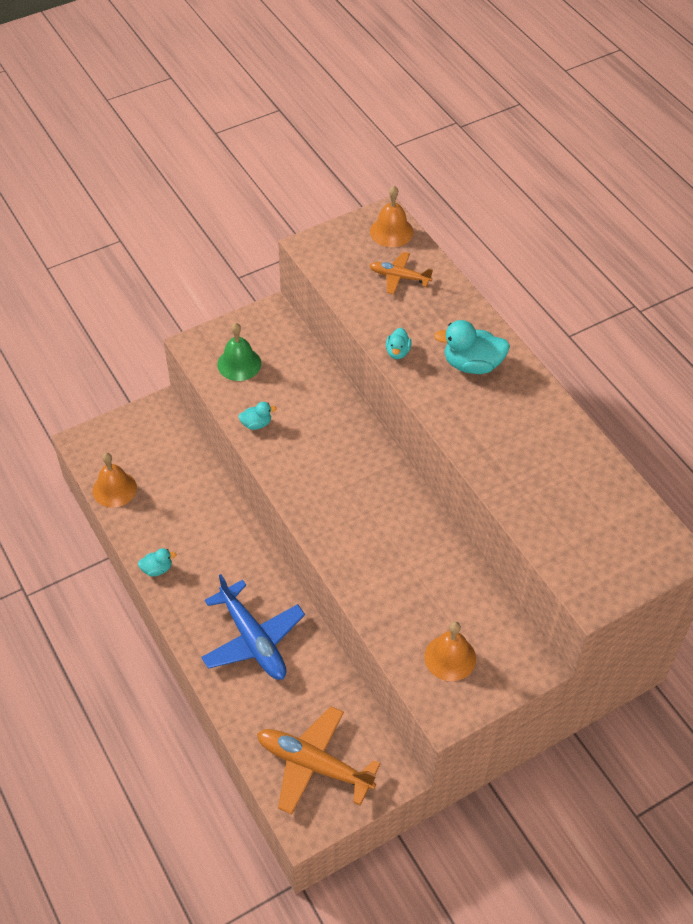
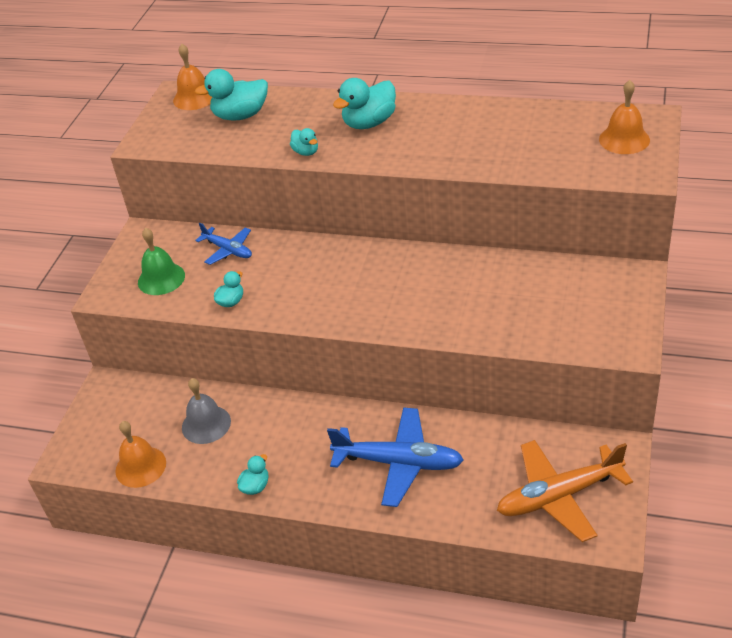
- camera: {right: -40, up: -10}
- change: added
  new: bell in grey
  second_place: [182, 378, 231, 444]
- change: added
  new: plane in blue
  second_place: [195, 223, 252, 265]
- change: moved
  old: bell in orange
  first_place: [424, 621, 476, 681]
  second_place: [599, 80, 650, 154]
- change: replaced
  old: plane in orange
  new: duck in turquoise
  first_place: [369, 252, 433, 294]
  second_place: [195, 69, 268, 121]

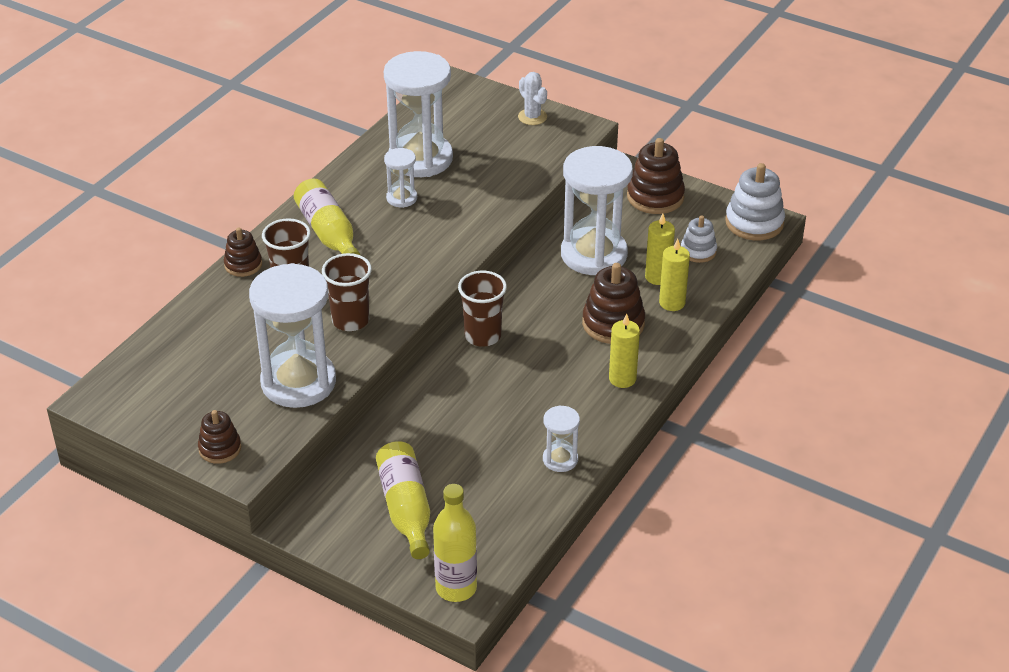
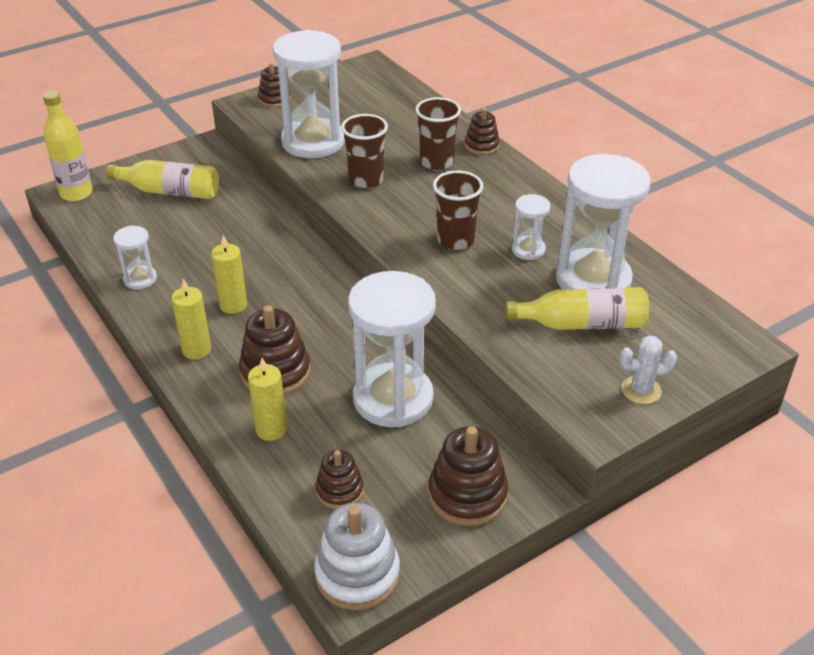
- camera: {right: 115, up: 0}
- change: moved
  old: bottle in yellow
  first_place: [294, 178, 361, 256]
  second_place: [505, 287, 649, 330]
- change: moved
  old: cup in brown
  first_place: [458, 271, 507, 347]
  second_place: [433, 171, 483, 250]
- change: moved
  old: candle in yellow
  first_place: [645, 213, 675, 285]
  second_place: [211, 235, 247, 314]
- change: recoloured
  old: stacking toy in white
  new: stacking toy in brown
  first_place: [681, 215, 717, 263]
  second_place: [315, 450, 364, 509]

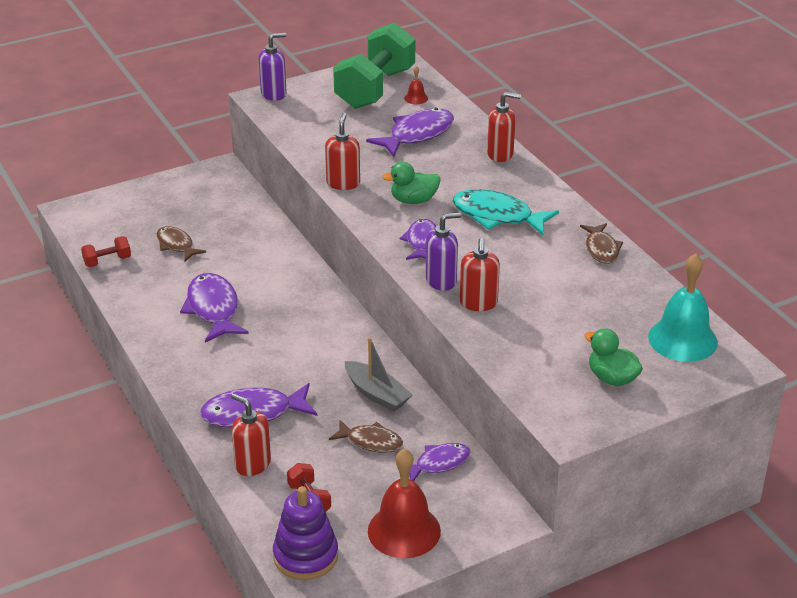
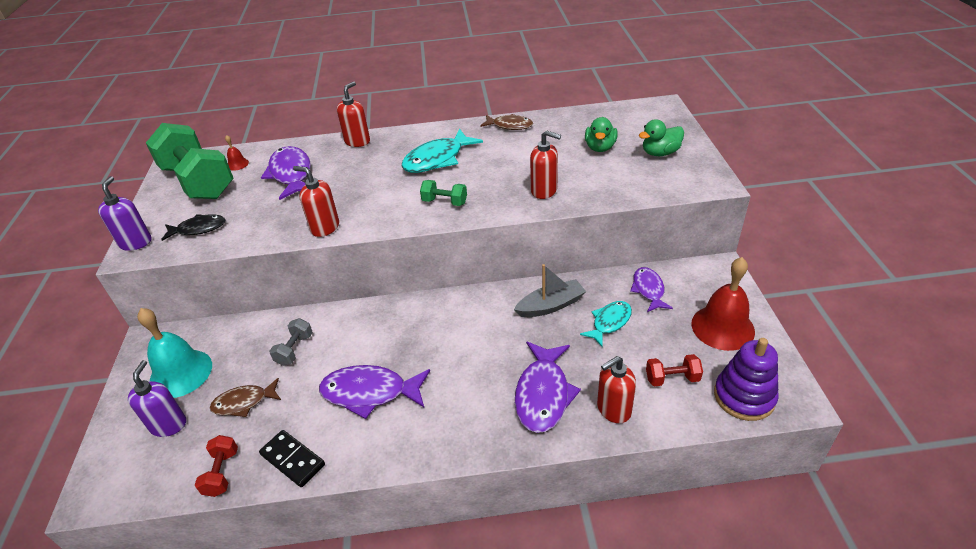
- camera: {right: -65, up: 5}
- change: added
  new: fish in black
  second_place: [161, 214, 225, 241]
- change: added
  new: domino in black
  second_place: [259, 430, 325, 487]
- change: added
  new: dumbbell in grey
  second_place: [269, 318, 313, 366]
- change: moved
  old: duck in green
  first_place: [382, 162, 441, 204]
  second_place: [585, 117, 618, 152]
- change: moved
  old: soap dispenser in purple
  first_place: [426, 212, 462, 291]
  second_place: [128, 360, 186, 437]
- change: moved
  old: bell in turquoise
  first_place: [648, 254, 718, 362]
  second_place: [137, 308, 212, 398]
- change: replaced
  old: fish in purple
  new: dumbbell in green
  first_place: [400, 219, 436, 260]
  second_place: [420, 180, 467, 206]
- change: recoloured
  old: fish in brown
  new: fish in turquoise
  first_place: [329, 420, 403, 453]
  second_place: [580, 301, 632, 347]

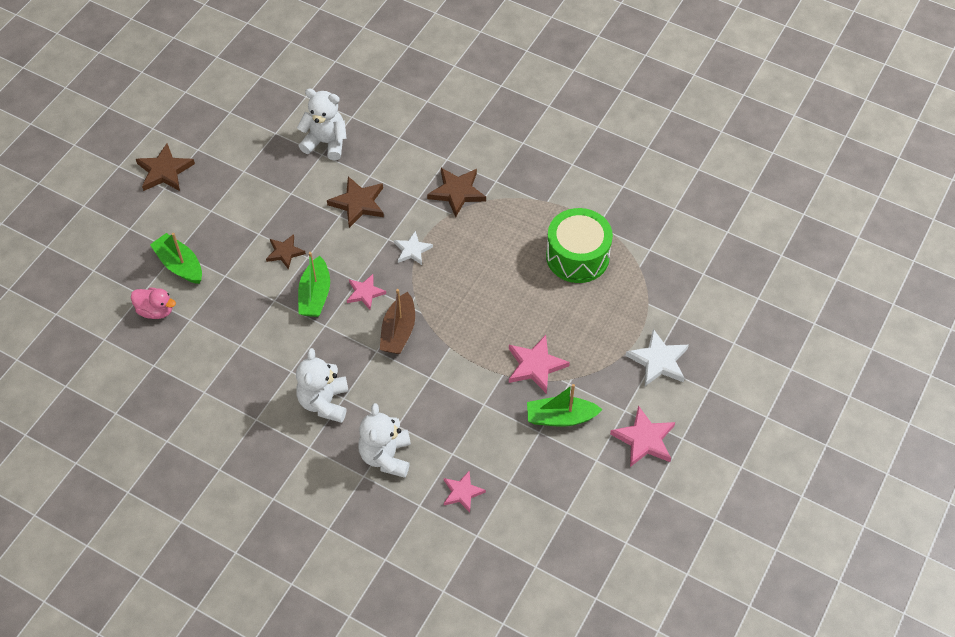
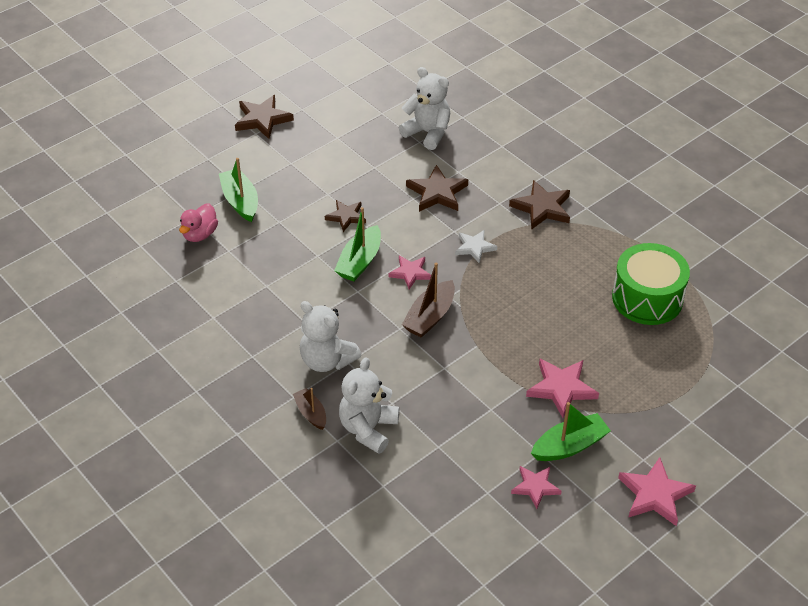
- camera: {right: 20, up: -10}
- change: removed
  old: star in white
  first_place: [626, 329, 689, 386]
- change: added
  new: boat in brown
  second_place: [293, 388, 326, 430]
- change: moved
  old: star in pink
  first_place: [444, 471, 486, 513]
  second_place: [511, 466, 562, 509]
- change: turned
  old: duck in pink
  first_place: [131, 287, 176, 319]
  second_place: [179, 203, 218, 242]
  degrees: 75
- change: turned
  old: teddy bear in white
  first_place: [296, 348, 349, 423]
  second_place: [300, 301, 361, 372]
  degrees: -75
- change: turned
  old: boat in green
  first_place: [527, 384, 603, 427]
  second_place: [531, 402, 611, 461]
  degrees: 135

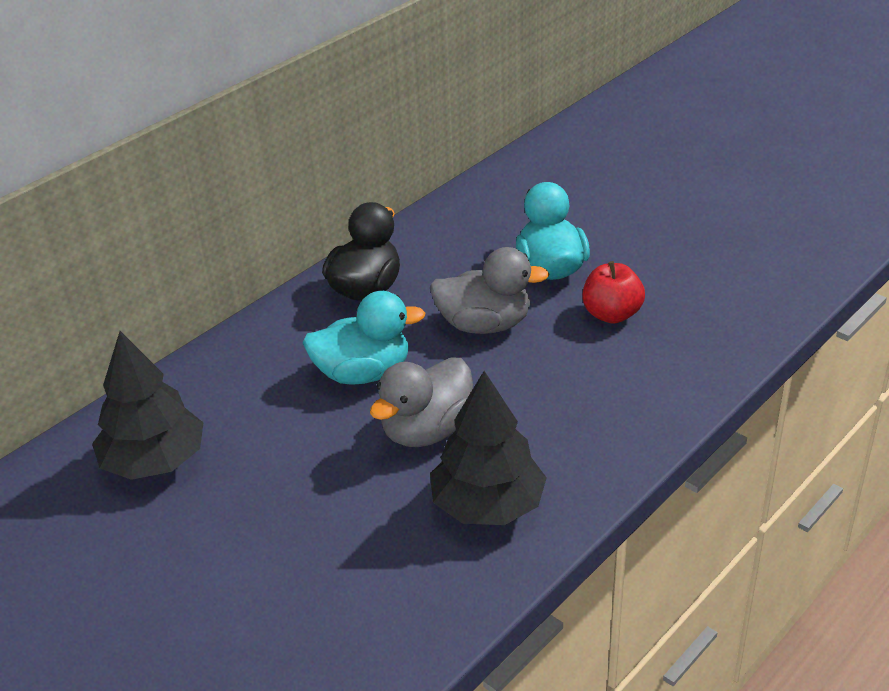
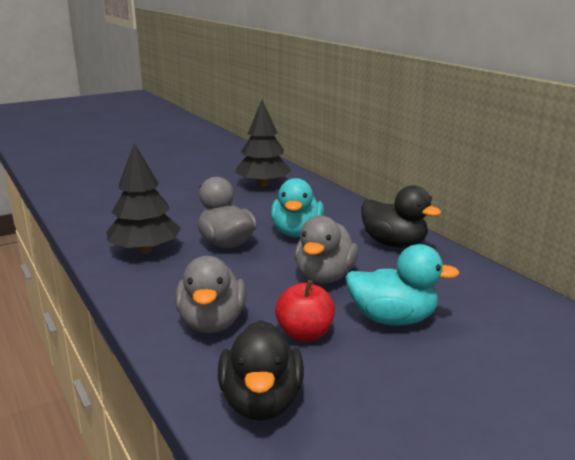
- camera: {right: 105, up: -15}
- change: added
  new: duck in grey
  second_place: [175, 256, 246, 333]
- change: added
  new: duck in black
  second_place: [218, 320, 304, 421]

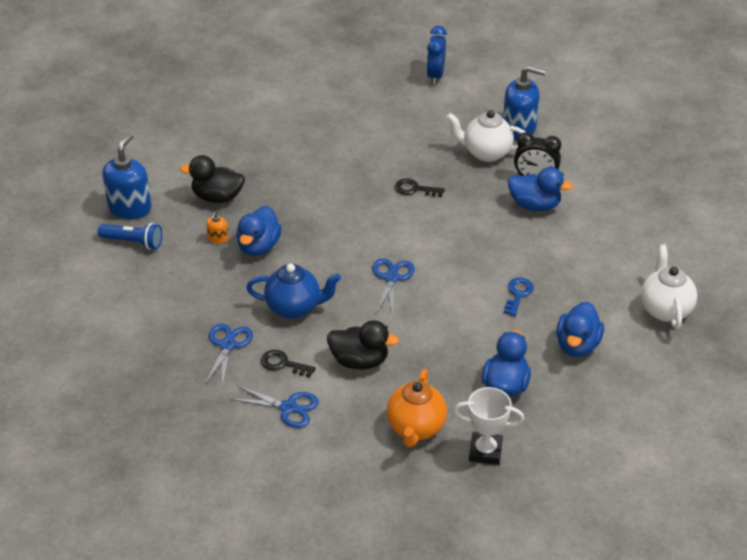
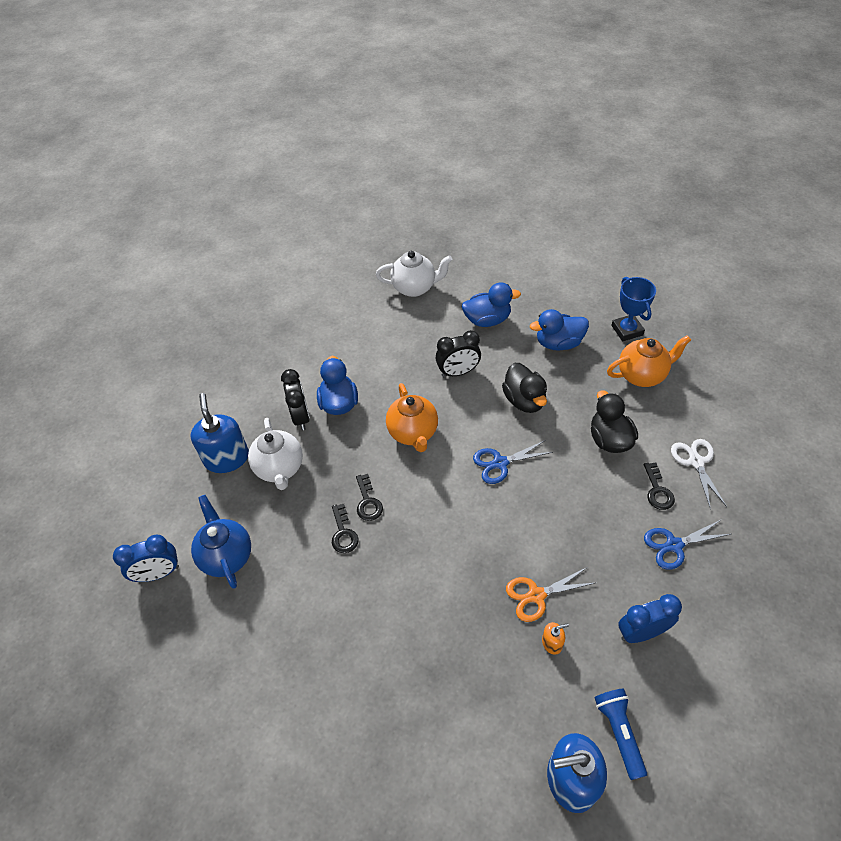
- camera: {right: -115, up: 10}
- change: added
  new: key in black
  second_place: [332, 504, 359, 553]
- change: added
  new: teapot in orange
  second_place: [386, 383, 438, 452]
- change: added
  new: clock in blue
  second_place: [618, 594, 682, 643]
- change: moved
  old: duck in black
  first_place: [180, 155, 245, 203]
  second_place: [502, 363, 547, 413]
- change: moved
  old: teapot in blue
  first_place: [246, 264, 341, 319]
  second_place: [191, 495, 251, 589]
- change: replaced
  old: duck in blue
  new: scissors in orange
  first_place: [236, 206, 282, 256]
  second_place: [506, 567, 594, 622]
- change: replaced
  old: key in blue
  new: clock in black
  first_place: [504, 278, 534, 316]
  second_place: [435, 330, 481, 377]
- change: recoloured
  old: scissors in blue
  new: scissors in white
  first_place: [230, 385, 319, 428]
  second_place: [671, 439, 727, 510]
- change: recoloured
  old: trophy in white
  new: trophy in blue
  first_place: [454, 387, 524, 465]
  second_place: [611, 277, 656, 341]
- change: turned
  old: teapot in white
  first_place: [641, 245, 698, 329]
  second_place: [376, 251, 453, 297]
  degrees: -150

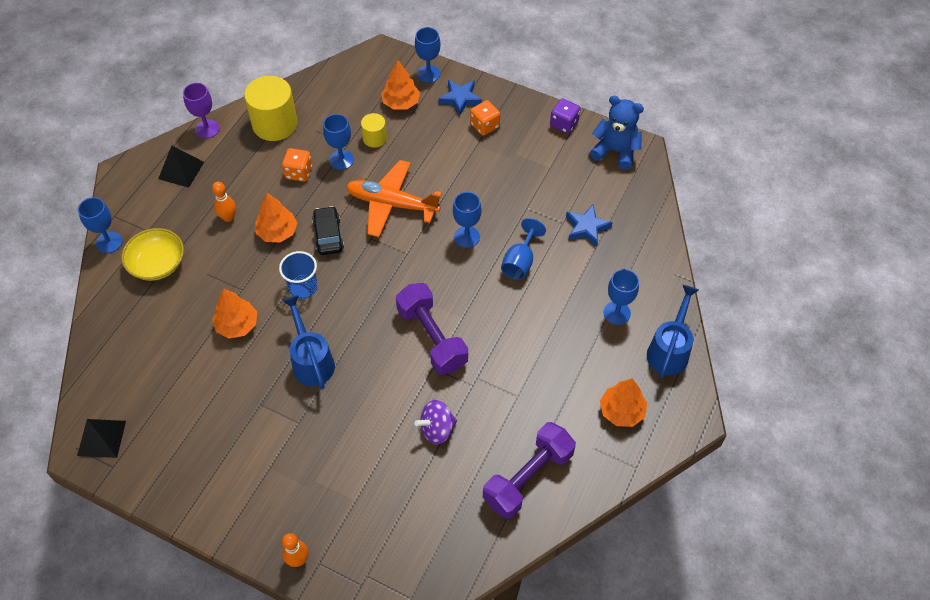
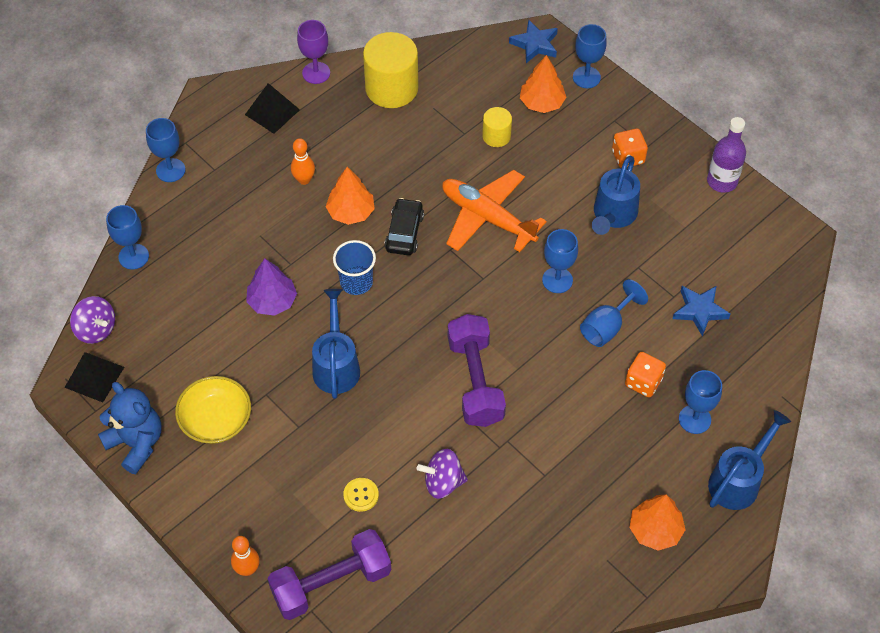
- camera: {right: 20, up: 0}
- change: added
  new: spinning top in purple
  second_place: [70, 296, 115, 344]
- change: added
  new: button in yellow
  second_place: [343, 478, 379, 512]
- change: added
  new: watering can in blue
  second_place: [592, 156, 640, 235]
- change: moved
  old: bowl in yellow
  first_place: [121, 228, 184, 281]
  second_place: [175, 376, 251, 444]
- change: moved
  old: dice in orange
  first_place: [282, 148, 312, 182]
  second_place: [625, 352, 666, 397]
- change: moved
  old: goblet in blue
  first_place: [323, 114, 354, 170]
  second_place: [106, 205, 149, 270]
- change: moved
  old: star in blue
  first_place: [439, 80, 482, 116]
  second_place: [509, 20, 558, 63]
- change: moved
  old: dumbbell in purple
  first_place: [483, 422, 576, 519]
  second_place: [268, 529, 391, 620]
- change: moved
  old: teddy bear in blue
  first_place: [590, 96, 644, 170]
  second_place: [98, 382, 162, 474]
- change: replaced
  old: dice in purple
  new: bottle in purple
  first_place: [550, 99, 580, 134]
  second_place: [707, 117, 746, 193]
- change: recoloured
  old: tree in orange
  new: tree in purple
  first_place: [212, 288, 257, 338]
  second_place: [246, 259, 297, 316]

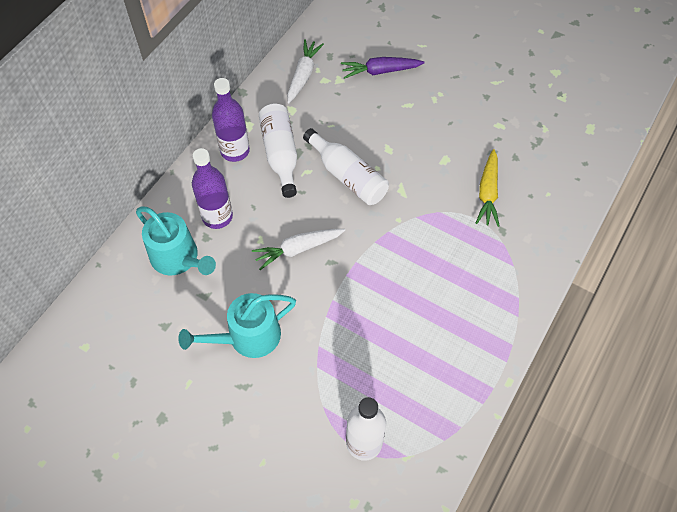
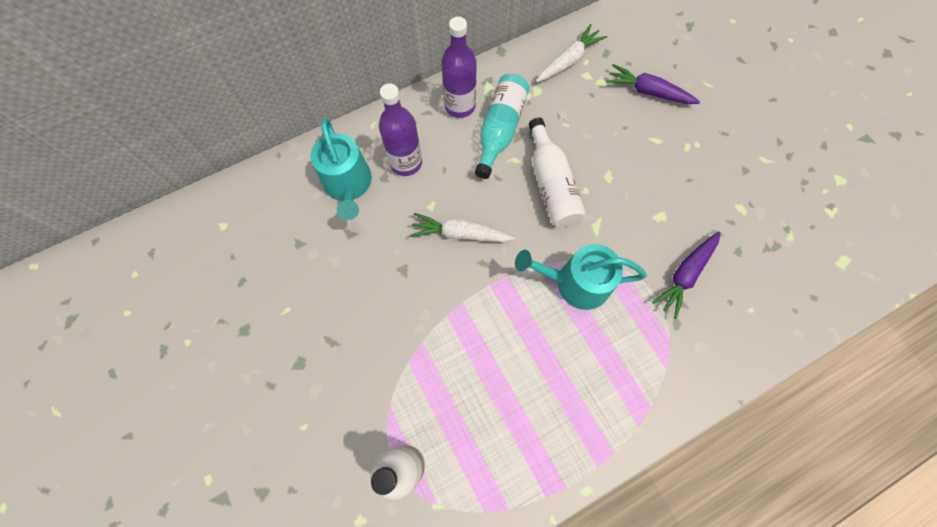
- camera: {right: 30, up: 10}
- change: moved
  old: watering can in turquoise
  first_place: [178, 293, 296, 358]
  second_place: [515, 244, 647, 310]
- change: recoloured
  old: bottle in white
  new: bottle in turquoise
  first_place: [259, 104, 297, 198]
  second_place: [475, 74, 530, 179]
- change: recoloured
  old: carrot in yellow
  new: carrot in purple
  first_place: [476, 149, 500, 227]
  second_place: [652, 232, 720, 319]

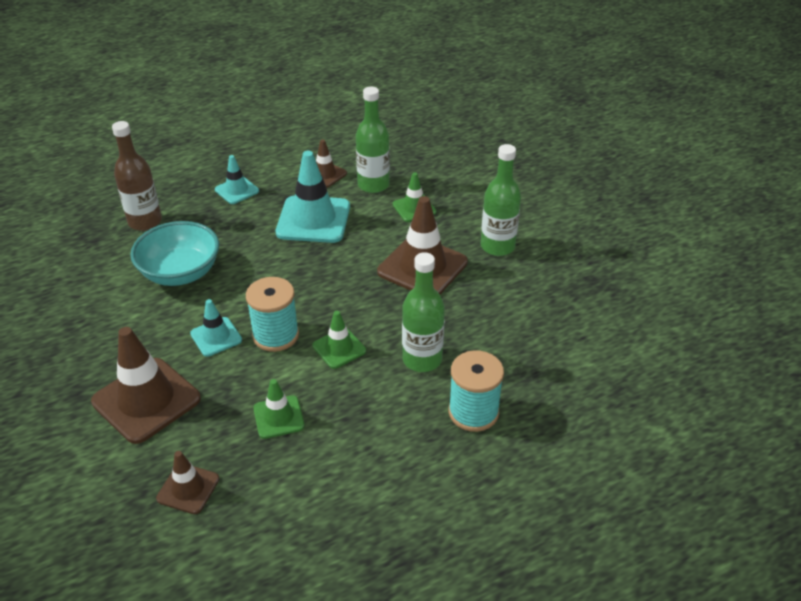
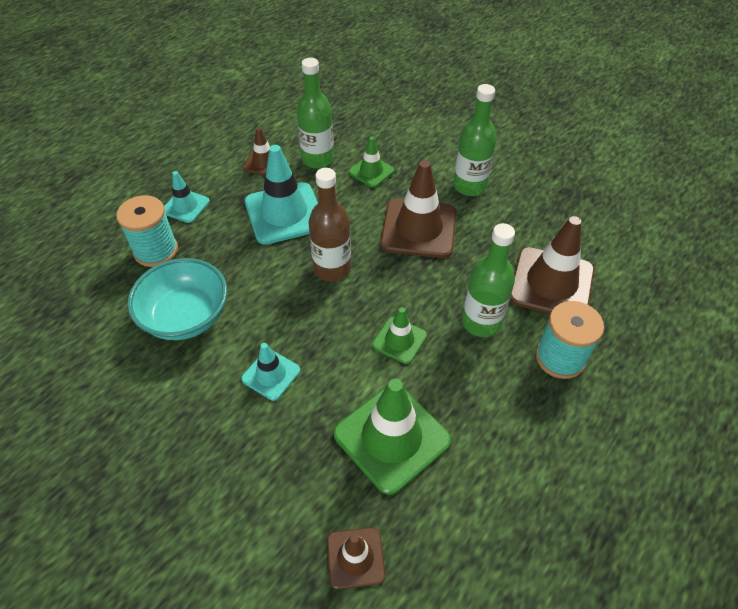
- camera: {right: -25, up: 10}
- change: moved
  old: traffic cone in brown
  first_place: [91, 327, 201, 444]
  second_place: [510, 216, 594, 314]
- change: moved
  old: bottle in brown
  first_place: [112, 121, 162, 231]
  second_place: [309, 168, 351, 282]
- change: moved
  old: spool in turquoise
  first_place: [246, 277, 299, 352]
  second_place: [116, 195, 178, 267]
- change: resized
  old: traffic cone in green
  first_place: [253, 379, 305, 439]
  second_place: [334, 378, 451, 495]
  factor: 1.86

